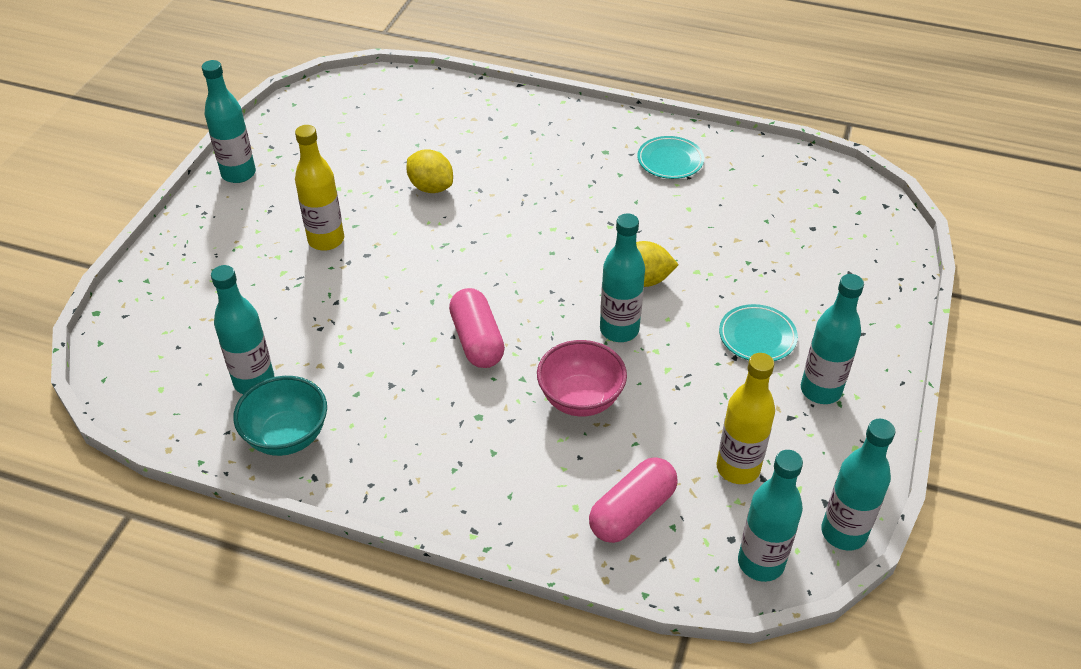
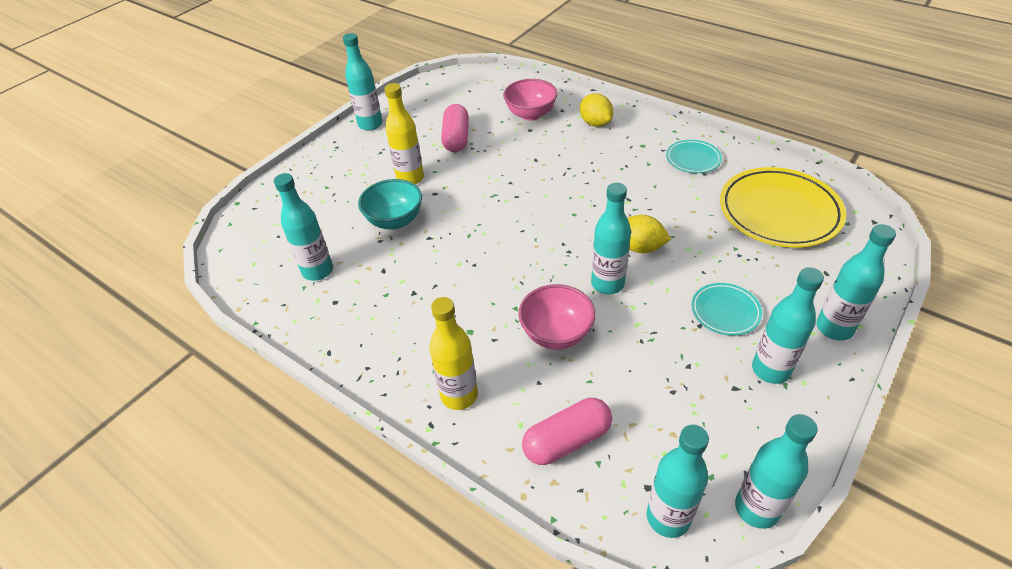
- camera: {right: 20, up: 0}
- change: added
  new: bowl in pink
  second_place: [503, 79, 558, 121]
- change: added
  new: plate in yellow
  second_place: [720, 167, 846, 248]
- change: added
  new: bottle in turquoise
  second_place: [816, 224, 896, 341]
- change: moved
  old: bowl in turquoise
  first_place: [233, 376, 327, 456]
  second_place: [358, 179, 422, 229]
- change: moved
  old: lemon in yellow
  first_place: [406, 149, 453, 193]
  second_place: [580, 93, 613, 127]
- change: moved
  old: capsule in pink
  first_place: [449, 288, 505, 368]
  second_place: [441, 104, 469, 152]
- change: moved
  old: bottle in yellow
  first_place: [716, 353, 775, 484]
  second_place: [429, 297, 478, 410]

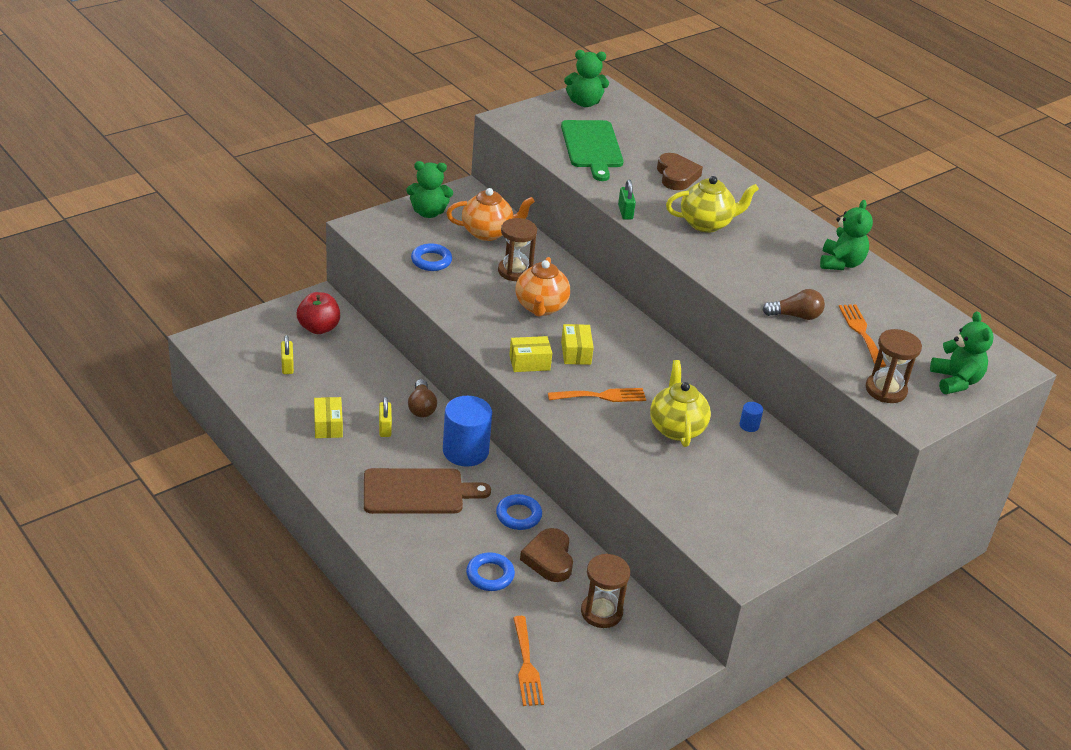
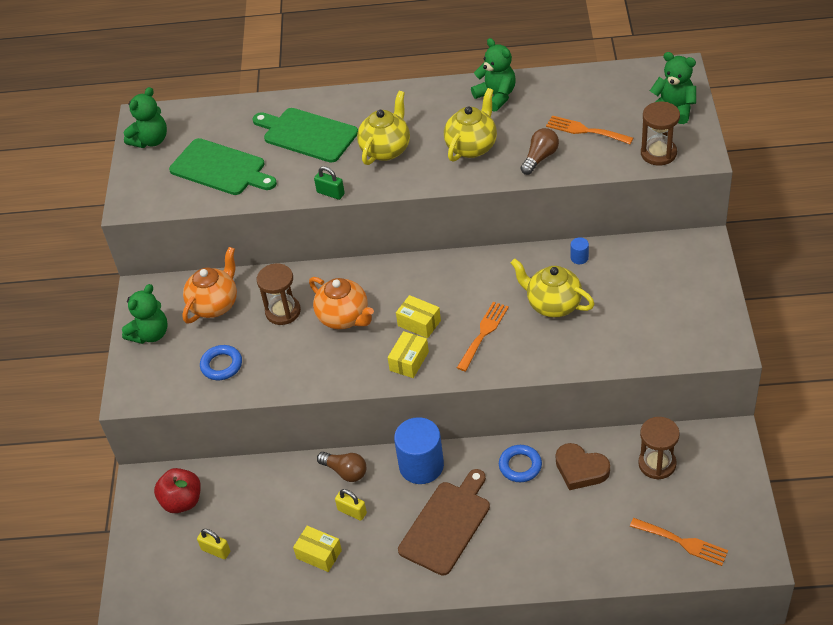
- camera: {right: -45, up: 10}
- change: removed
  old: ring in blue
  first_place: [466, 552, 515, 591]
- change: added
  new: teapot in yellow
  second_place: [444, 88, 497, 162]
- change: replaced
  old: heart in brown
  new: cutting board in green
  first_place: [657, 153, 703, 190]
  second_place: [253, 108, 358, 163]

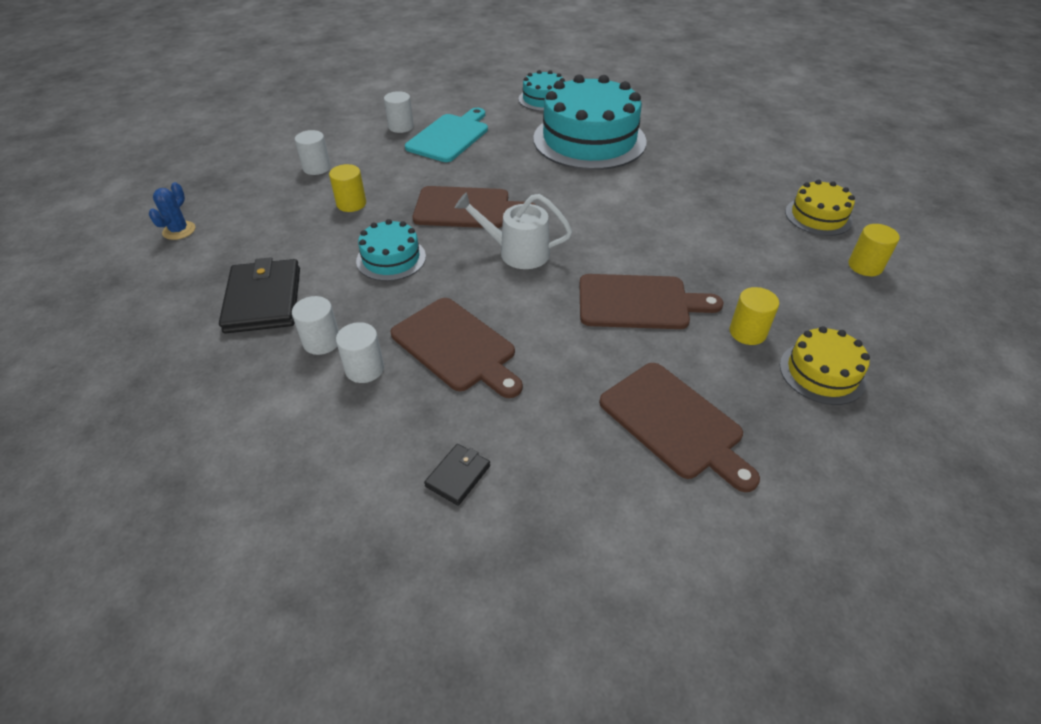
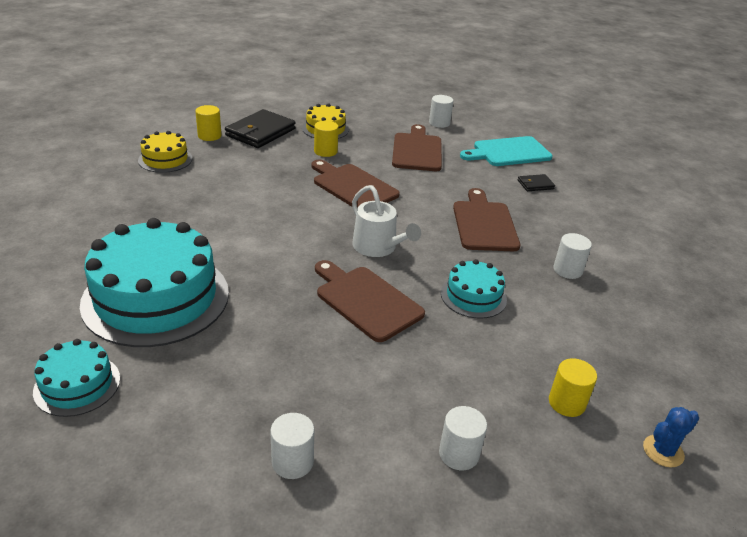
- camera: {right: -140, up: -10}
- change: moved
  old: wallet in black
  first_place: [219, 257, 300, 333]
  second_place: [225, 109, 296, 148]
- change: moved
  old: cylinder in yellow
  first_place: [329, 164, 366, 212]
  second_place: [549, 358, 597, 417]
- change: moved
  old: cylinder in white
  first_place: [336, 322, 384, 383]
  second_place: [429, 95, 453, 128]
- change: moved
  old: cutting board in turquoise
  first_place: [405, 108, 488, 162]
  second_place: [460, 136, 553, 166]

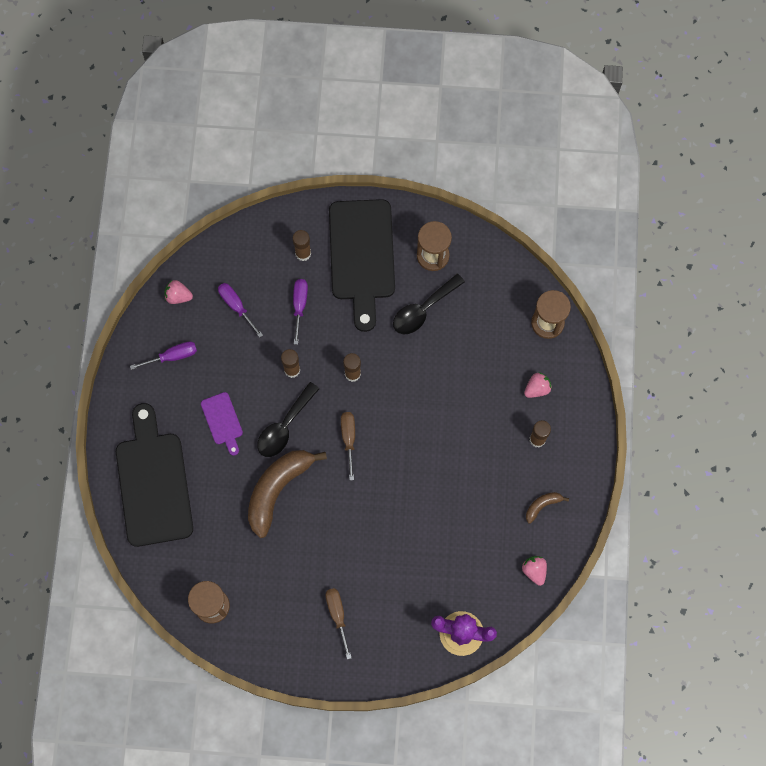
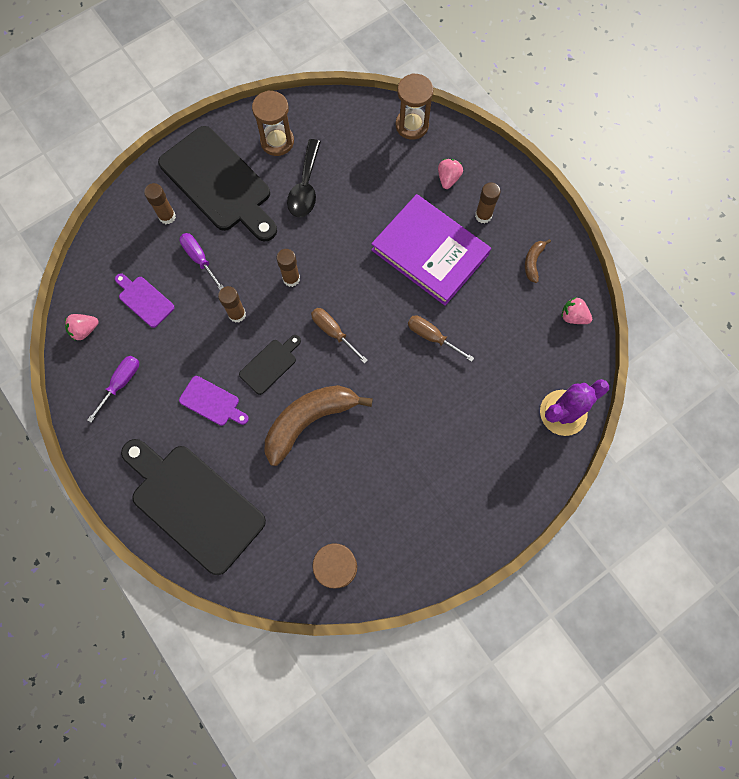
- camera: {right: -40, up: 0}
- change: added
  new: book in purple
  second_place: [371, 194, 491, 306]
- change: moved
  old: screwdriver in brown
  first_place: [326, 588, 352, 660]
  second_place: [408, 315, 474, 362]
- change: replaced
  old: screwdriver in purple
  new: cutting board in purple
  first_place: [218, 283, 263, 338]
  second_place: [115, 273, 175, 328]
- change: replaced
  old: spoon in black
  new: cutting board in black
  first_place: [257, 382, 320, 457]
  second_place: [239, 335, 301, 395]
- change: turned
  old: banana in brown
  first_place: [248, 450, 327, 538]
  second_place: [265, 385, 373, 466]
  degrees: 60

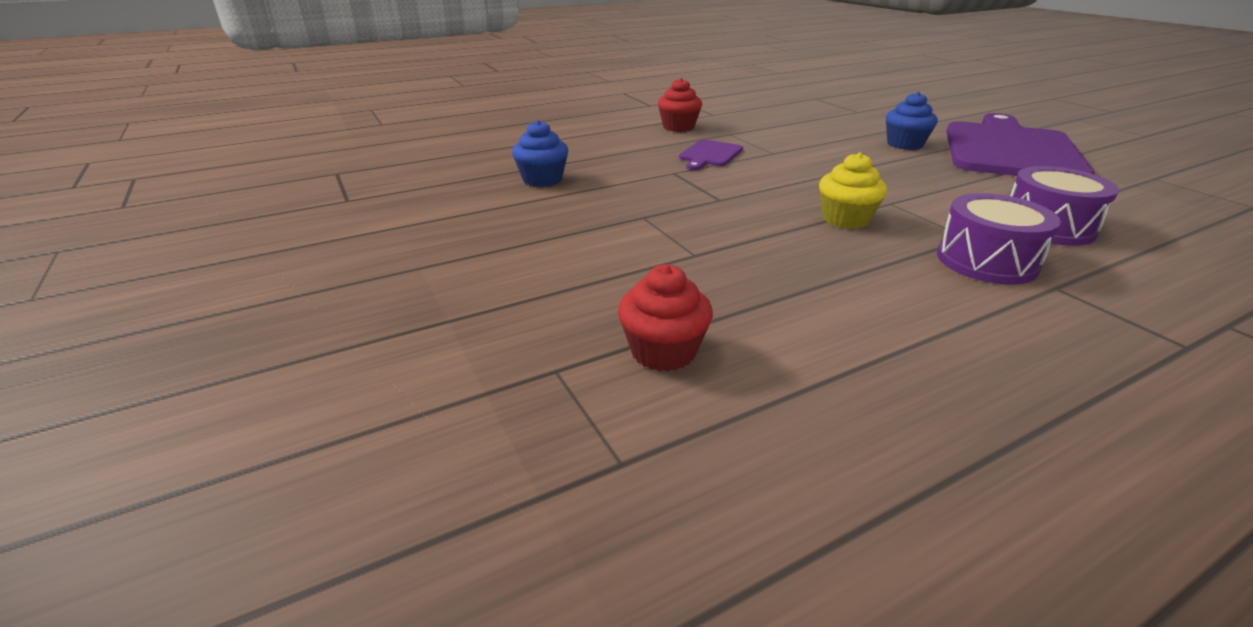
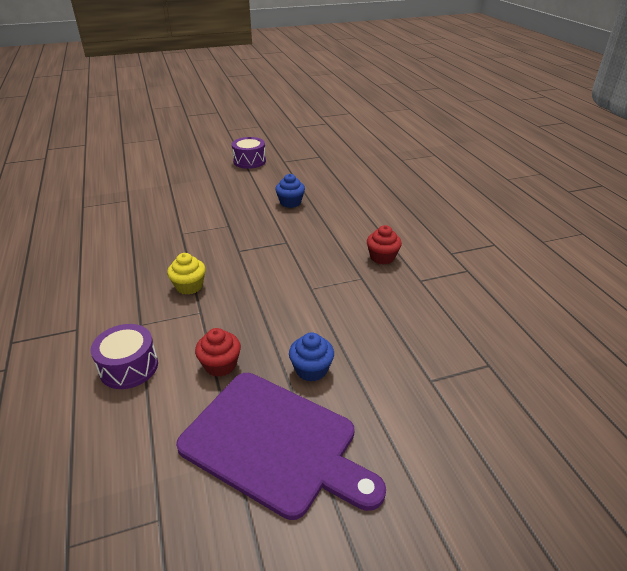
- camera: {right: 100, up: 5}
- change: removed
  old: cutting board in purple
  first_place: [679, 139, 743, 170]
- change: moved
  old: cupcake in red
  first_place: [618, 264, 713, 372]
  second_place: [195, 328, 241, 377]
- change: moved
  old: drum in purple
  first_place: [937, 193, 1061, 285]
  second_place: [232, 137, 266, 169]

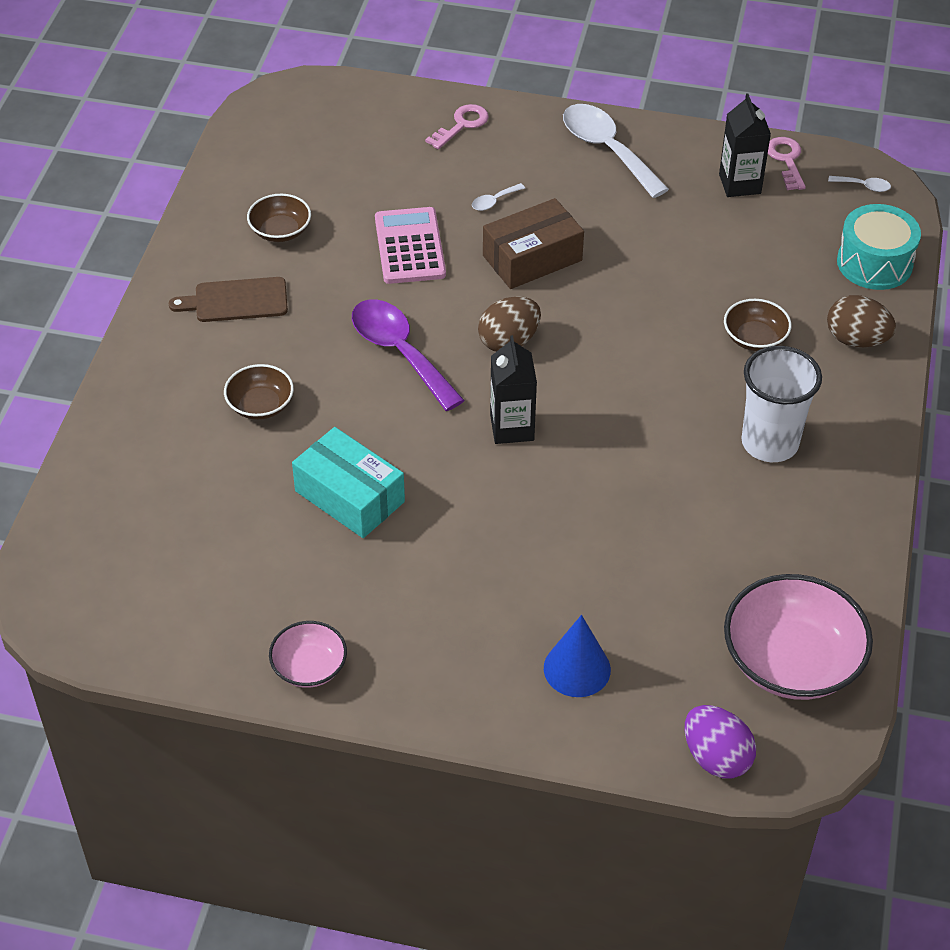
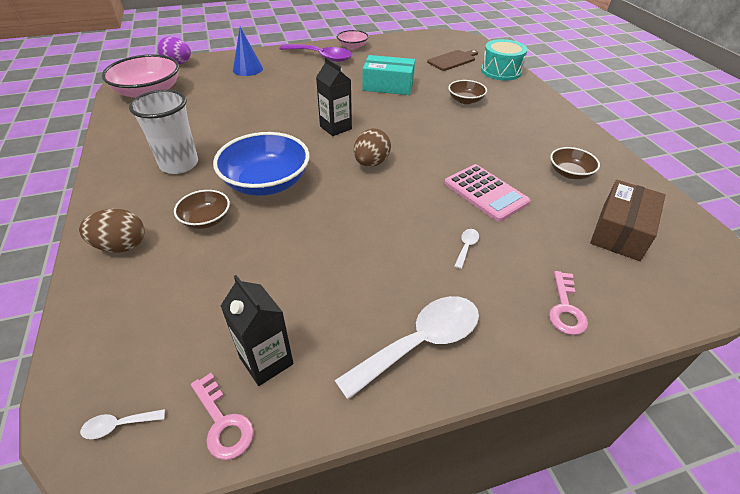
- camera: {right: 150, up: -5}
- change: added
  new: bowl in blue
  second_place: [213, 132, 309, 196]
- change: moved
  old: cutting board in brown
  first_place: [169, 277, 288, 322]
  second_place: [427, 50, 478, 71]
- change: moved
  old: spoon in purple
  first_place: [352, 299, 465, 411]
  second_place: [279, 44, 353, 62]
- change: moved
  old: box in brown
  first_place: [483, 198, 584, 289]
  second_place: [590, 180, 665, 261]
- change: moved
  old: drum in turquoise
  first_place: [837, 204, 921, 290]
  second_place: [481, 39, 528, 81]
- change: turned
  old: spoon in white
  first_place: [563, 104, 669, 198]
  second_place: [334, 296, 479, 400]
  degrees: -60

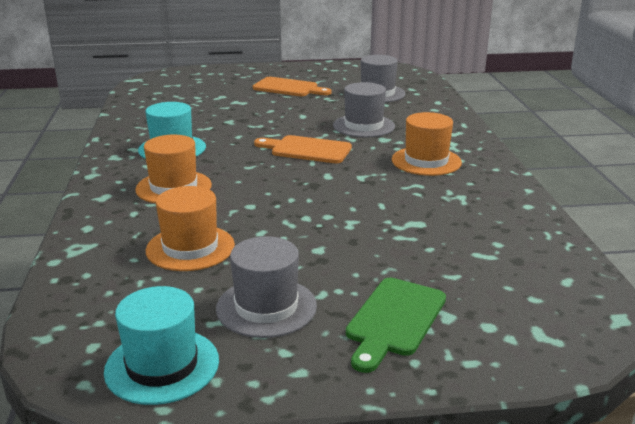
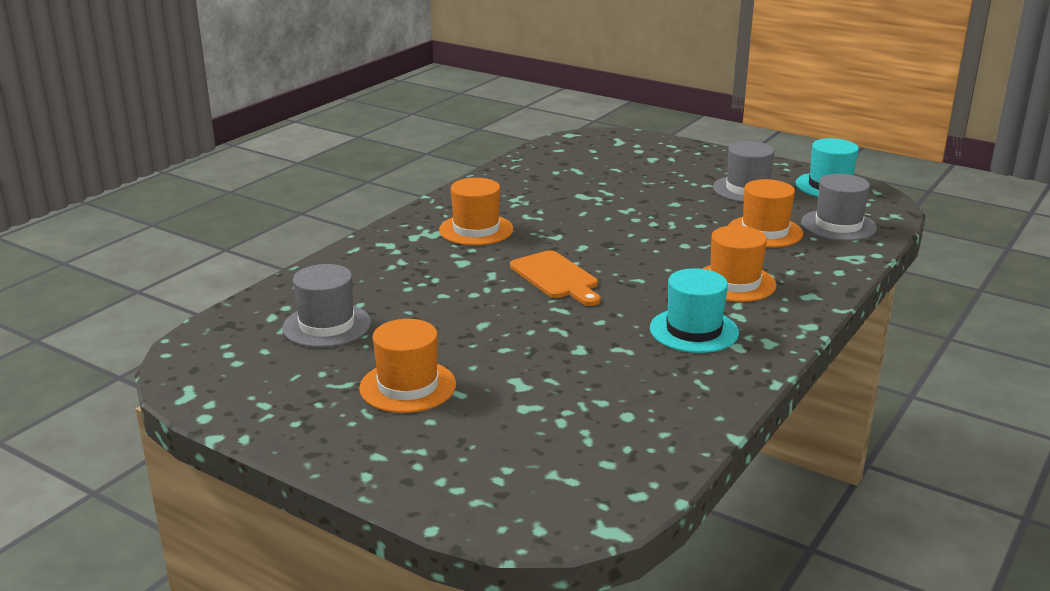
- camera: {right: -140, up: 0}
- change: removed
  old: cutting board in green
  first_place: [346, 278, 446, 373]
- change: moved
  old: hat in grey
  first_place: [333, 82, 395, 138]
  second_place: [801, 174, 877, 241]
- change: replaced
  old: cutting board in orange
  new: hat in orange
  first_place: [253, 77, 332, 96]
  second_place: [359, 319, 456, 413]

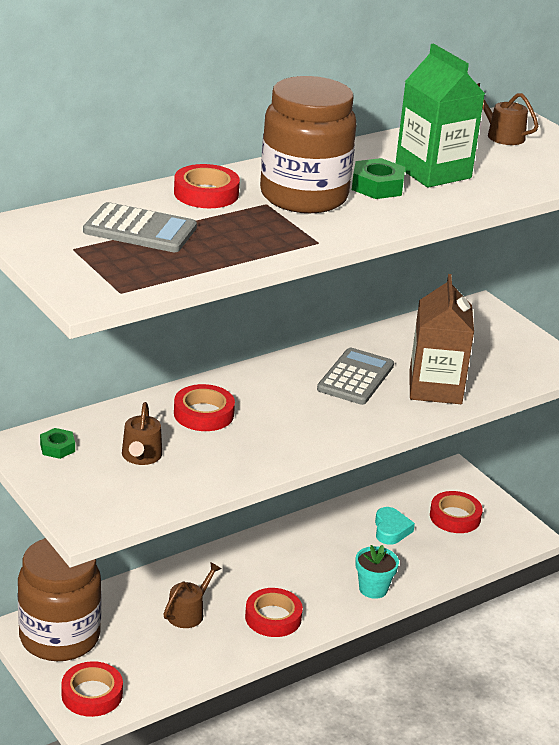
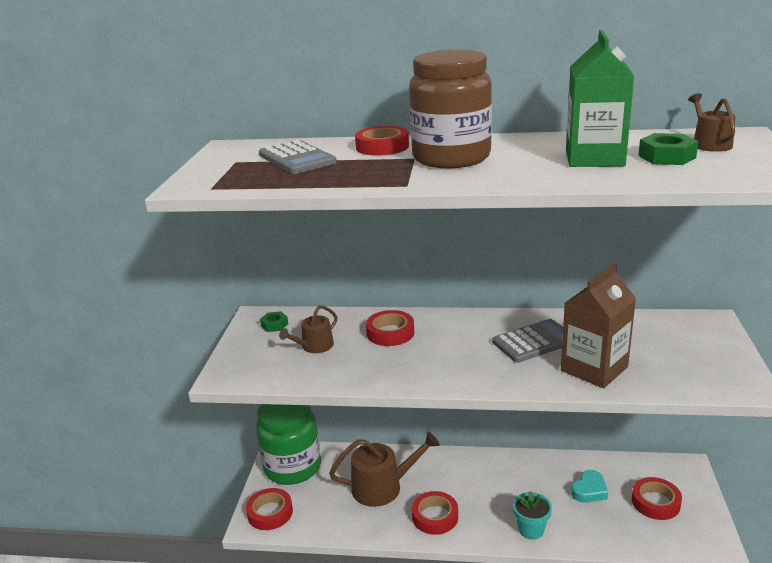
- camera: {right: 45, up: -5}
- change: moved
  old: nut in green
  first_place: [352, 158, 405, 199]
  second_place: [638, 133, 699, 165]
- change: recoloured
  old: jar in brown
  new: jar in green
  first_place: [18, 538, 102, 661]
  second_place: [256, 404, 321, 485]
- change: resized
  old: watering can in brown
  first_place: [163, 562, 221, 628]
  second_place: [329, 432, 440, 507]
  factor: 1.73

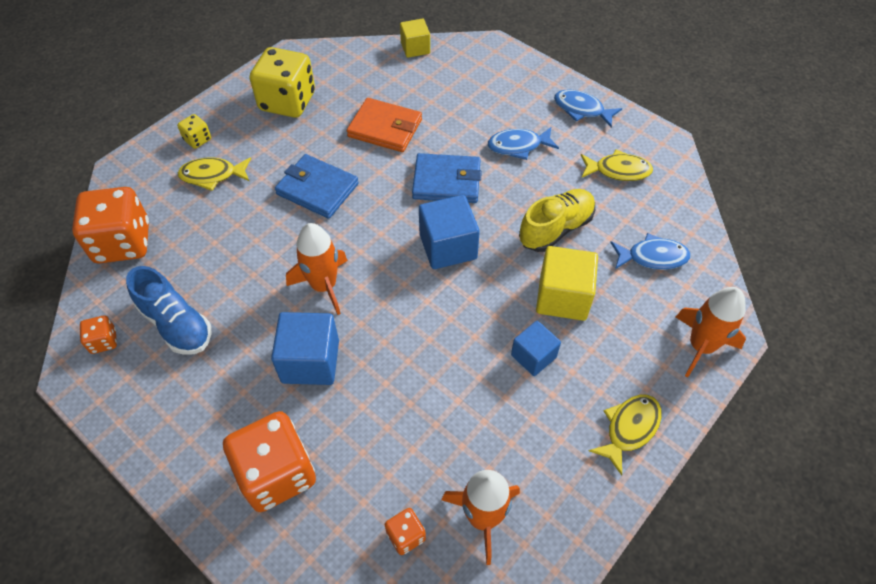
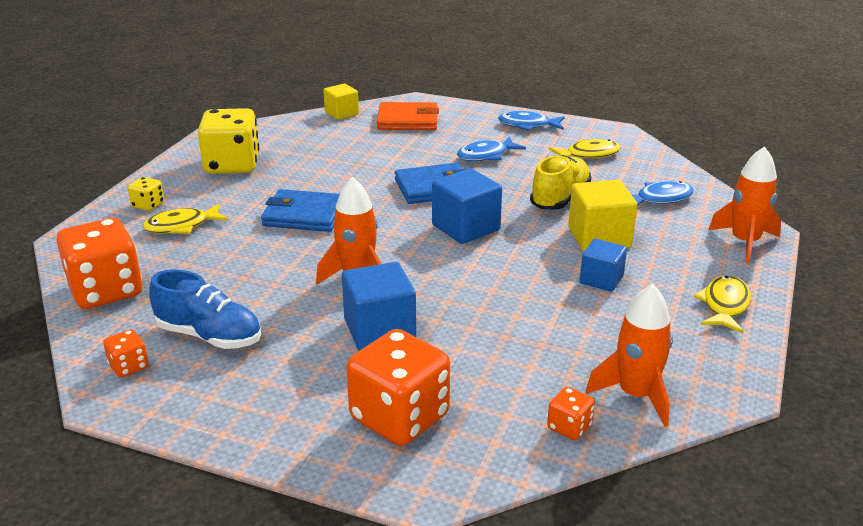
- camera: {right: -20, up: -25}
- change: moved
  old: wallet in orange
  first_place: [347, 98, 422, 152]
  second_place: [377, 102, 439, 130]

